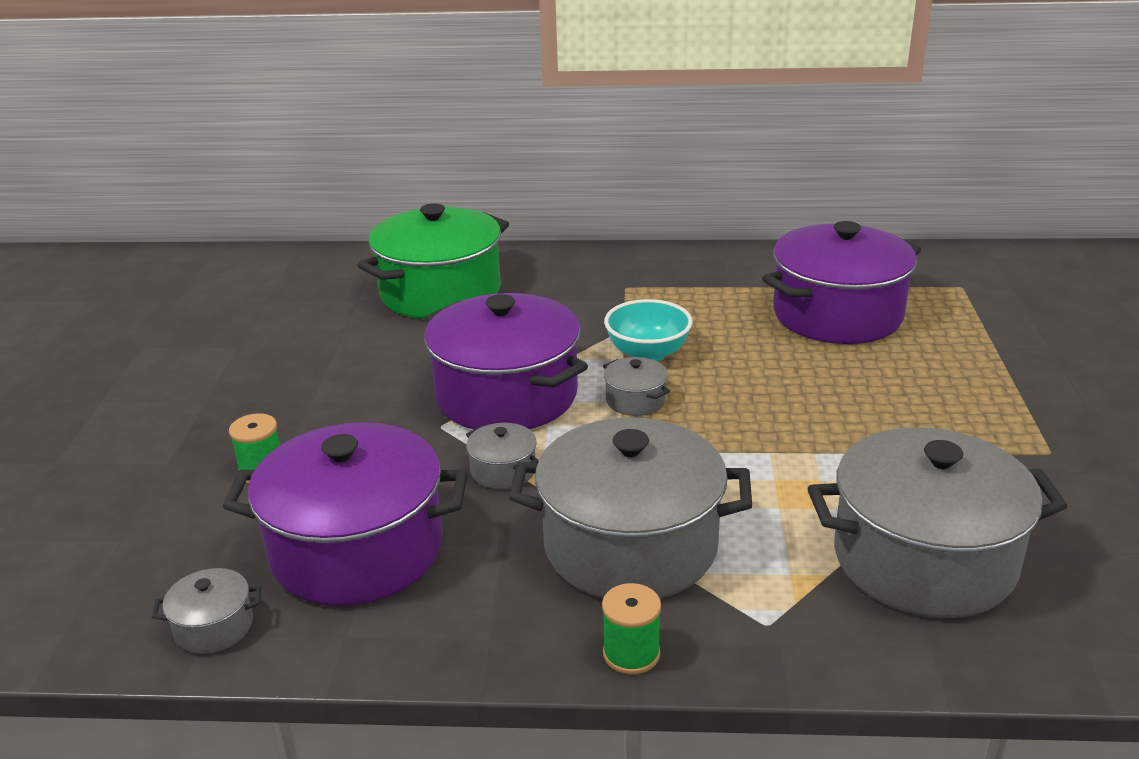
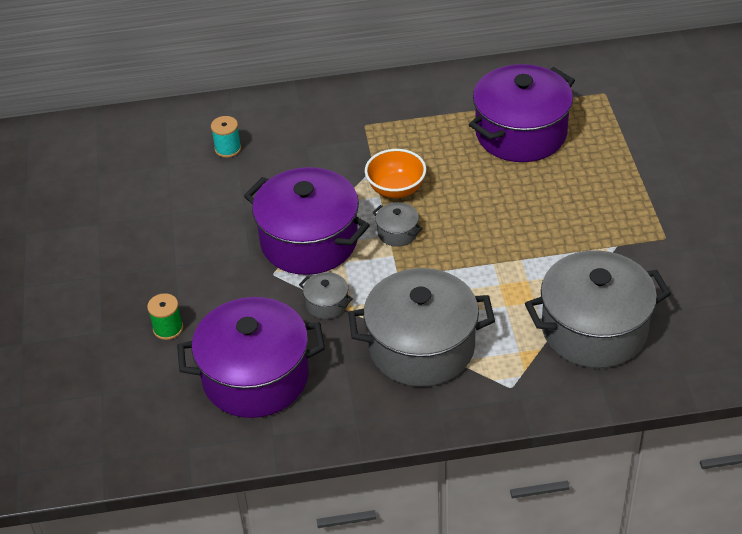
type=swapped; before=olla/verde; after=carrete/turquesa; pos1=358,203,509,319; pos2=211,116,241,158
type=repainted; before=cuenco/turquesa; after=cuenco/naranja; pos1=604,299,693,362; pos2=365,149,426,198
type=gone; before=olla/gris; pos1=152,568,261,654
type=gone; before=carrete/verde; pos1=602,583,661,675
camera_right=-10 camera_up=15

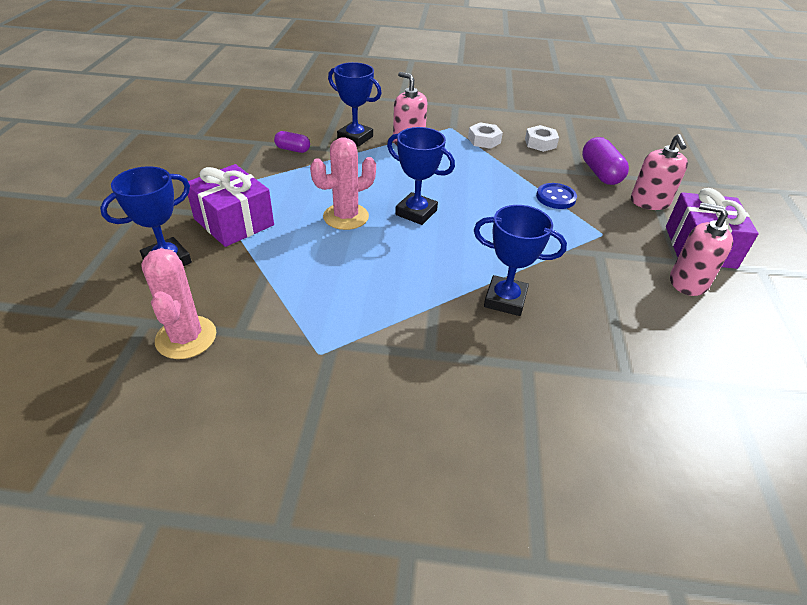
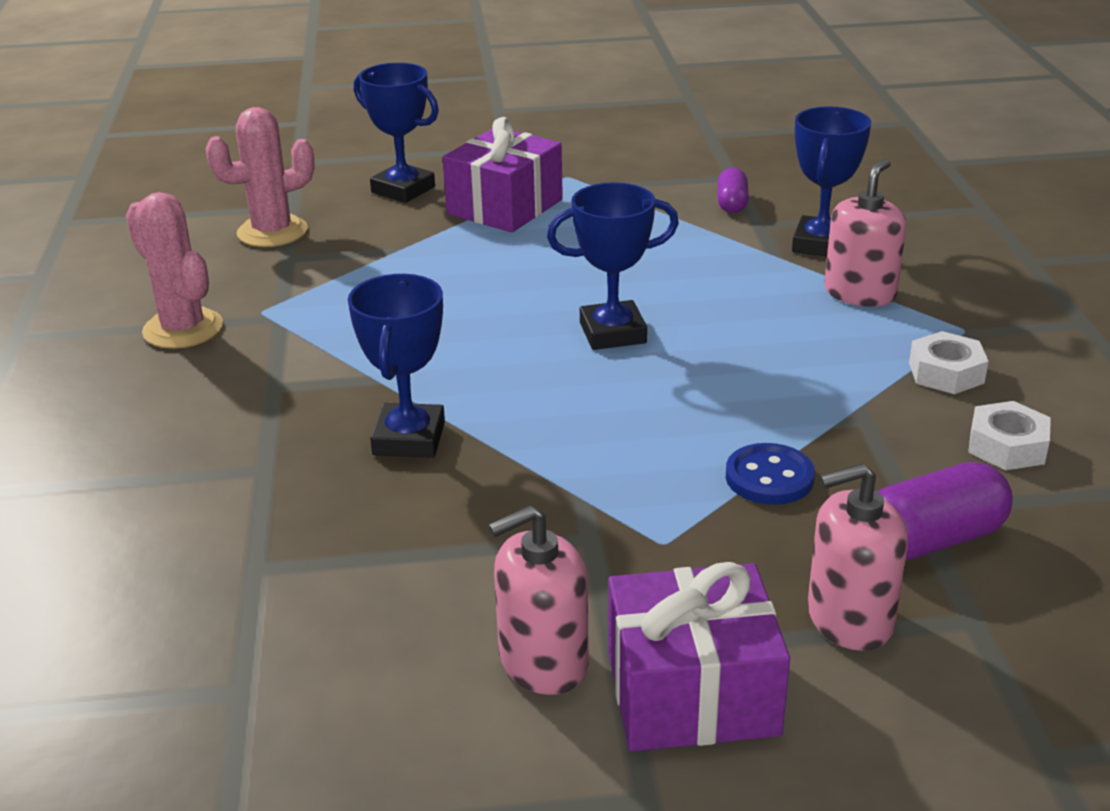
type=shifted; before=cactus/rosa; pos1=310,137,376,230; pos2=126,192,223,349
type=rotated; before=dispensador de jabón/rosa; pos1=670,203,733,296; pos2=488,506,589,695; turn=-135
type=rotated; before=trofeo/azul; pos1=387,127,455,225; pos2=547,182,679,350; turn=60
camera_right=80 camera_up=-10

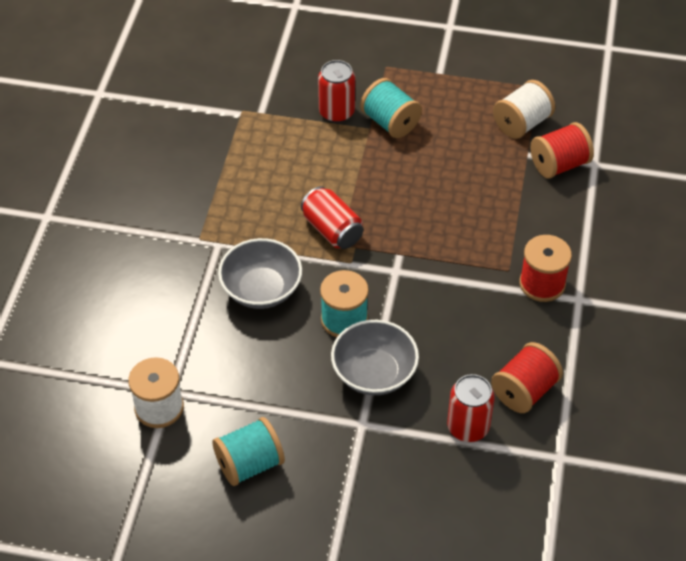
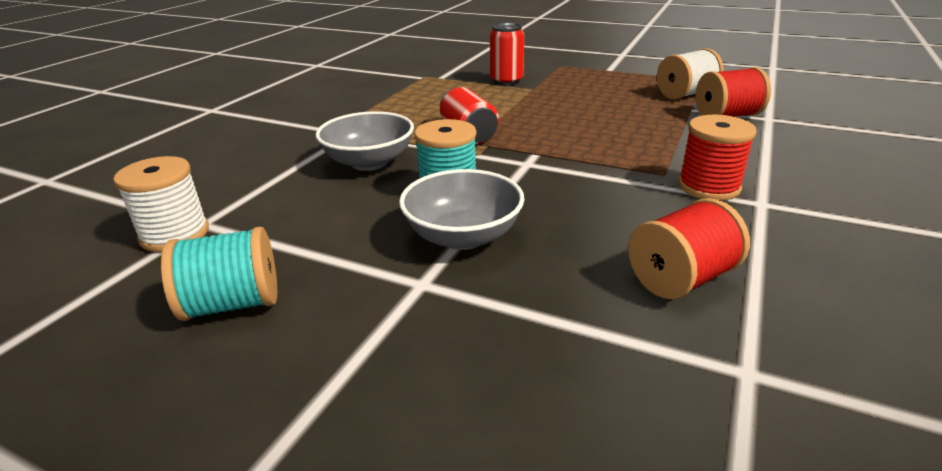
type=gone; before=carrete/turquesa; pos1=360,78,422,138
type=gone; before=lata/rojo; pos1=447,374,495,442
camera_right=15 camera_up=-20

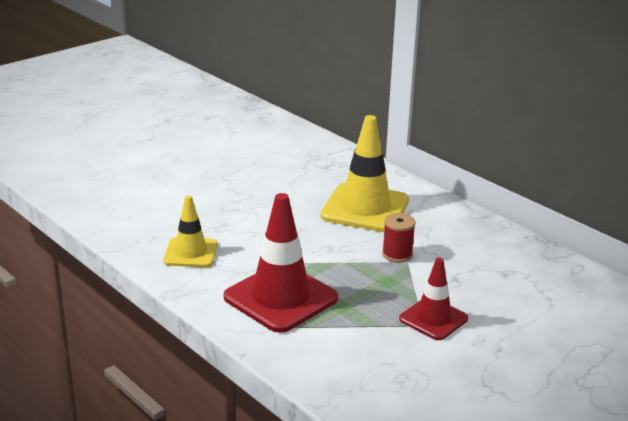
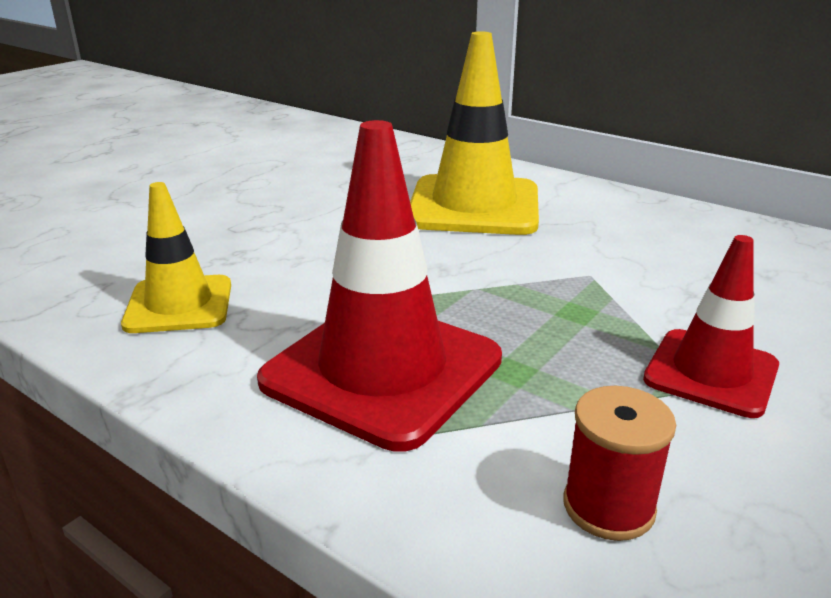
type=shifted; before=carrete/rojo; pos1=382,213,416,263; pos2=563,386,676,541
camera_right=-10 camera_up=0

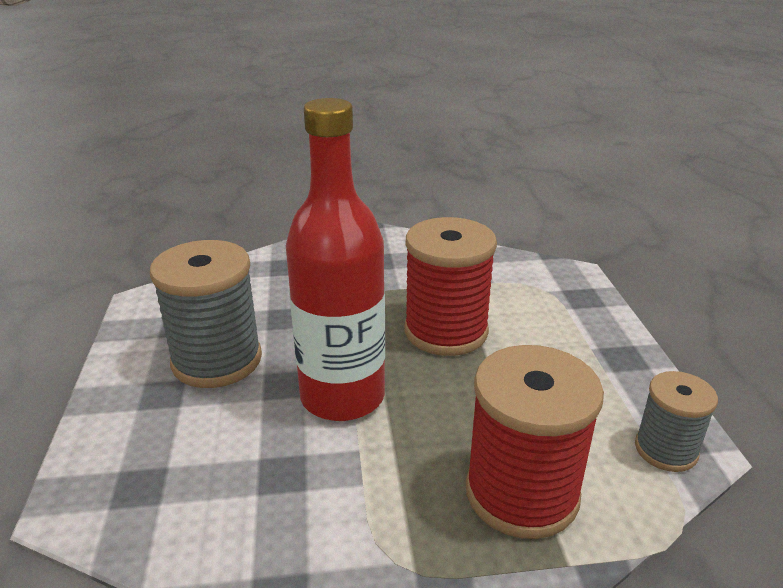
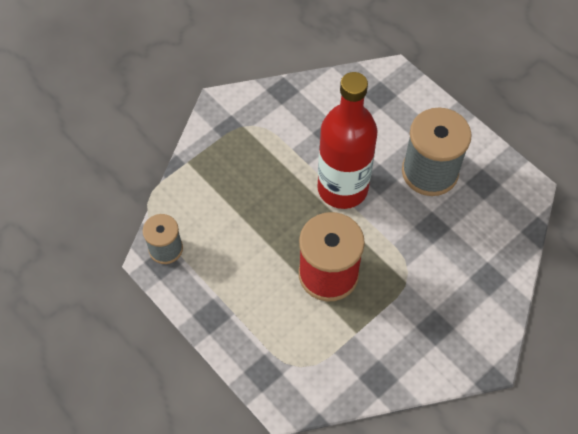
type=gone; before=carrete/rojo; pos1=466,345,604,539
camera_right=145 camera_up=30

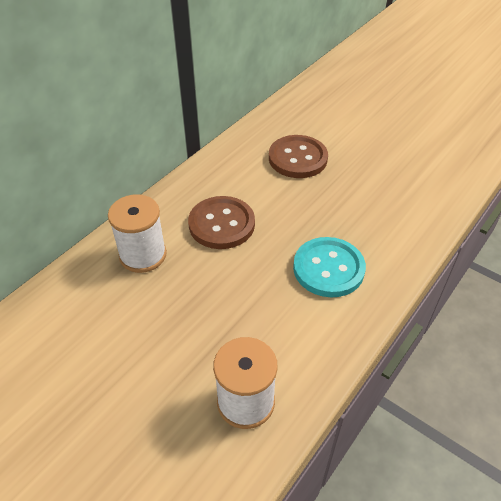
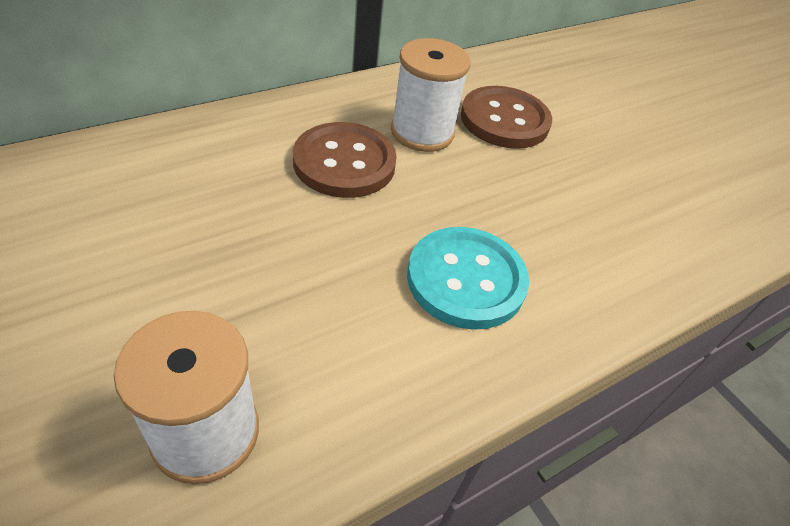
type=shifted; before=carrete/blanco; pos1=108,194,167,273; pos2=391,38,471,152
camera_right=15 camera_up=0

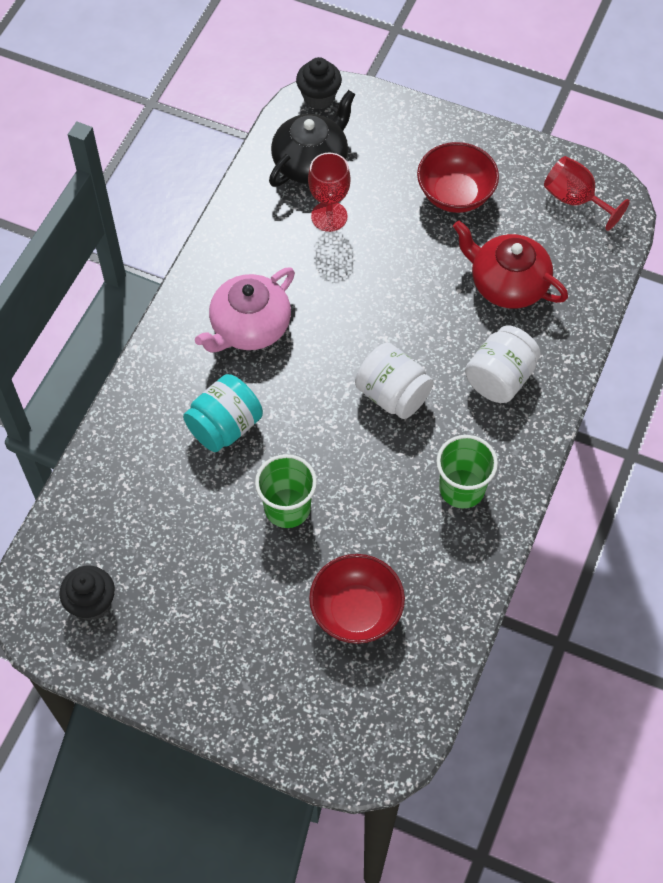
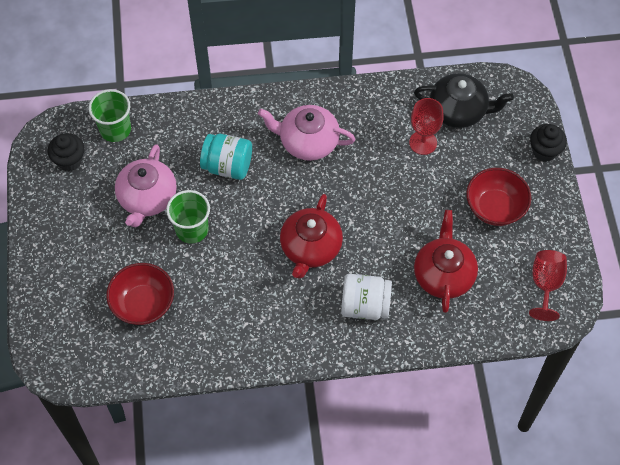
type=shifted; before=vaso/verde; pos1=436,435,498,508; pos2=88,89,131,142
type=new; after=tetera/rosa; pos2=115,144,177,227
type=swapped; before=tarro/blanco; after=tetera/rojo; pos1=355,343,433,419; pos2=280,194,343,279
type=shifted; before=magdalena/negro; pos1=296,57,342,109; pos2=530,124,567,162
camera_right=60 camera_up=0

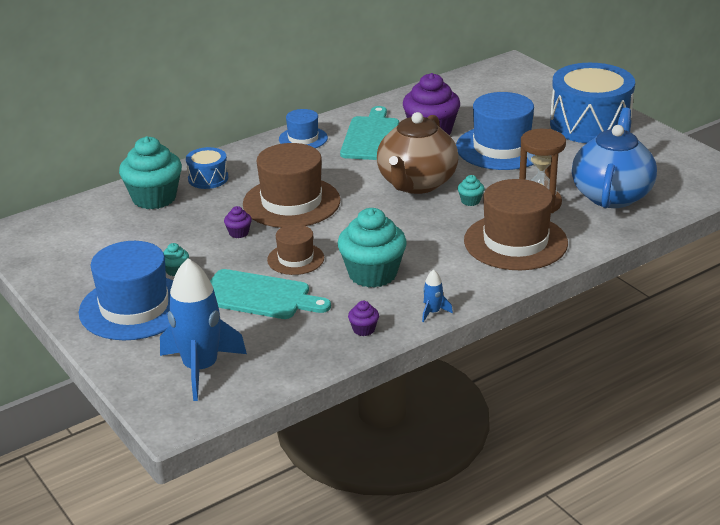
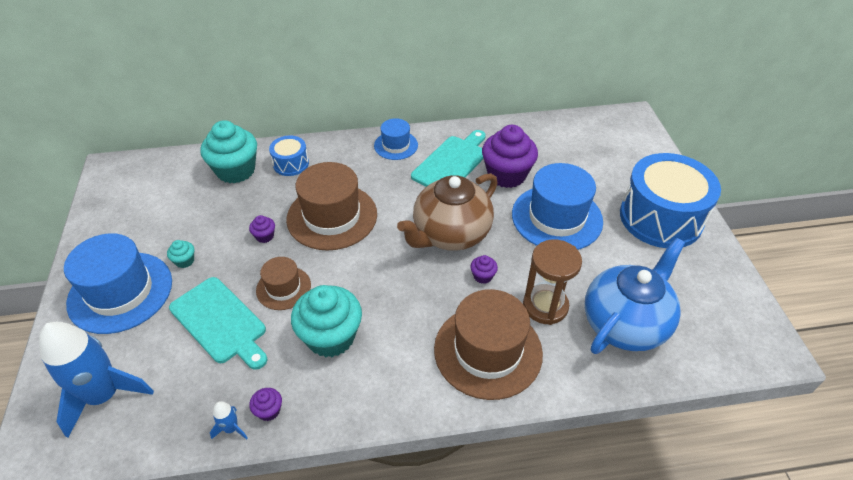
type=shifted; before=cohete/azul; pos1=422,270,453,322; pos2=210,401,248,440
type=repainted; before=magdalena/turquesa; after=magdalena/morado; pos1=458,175,484,206; pos2=470,255,498,284
camera_right=25 camera_up=15

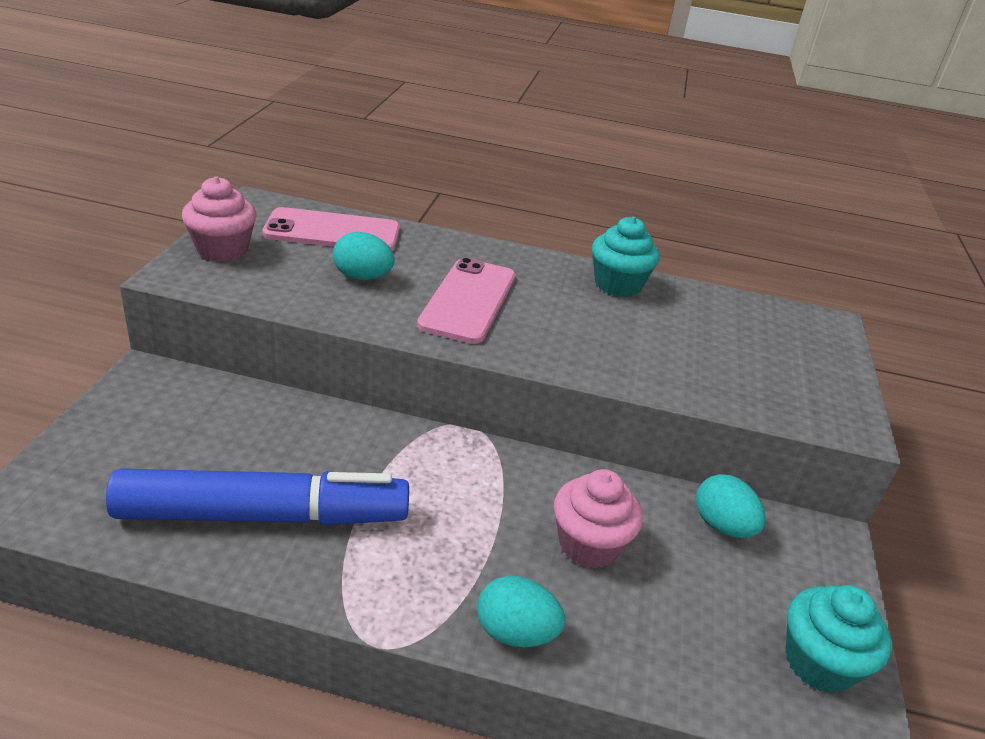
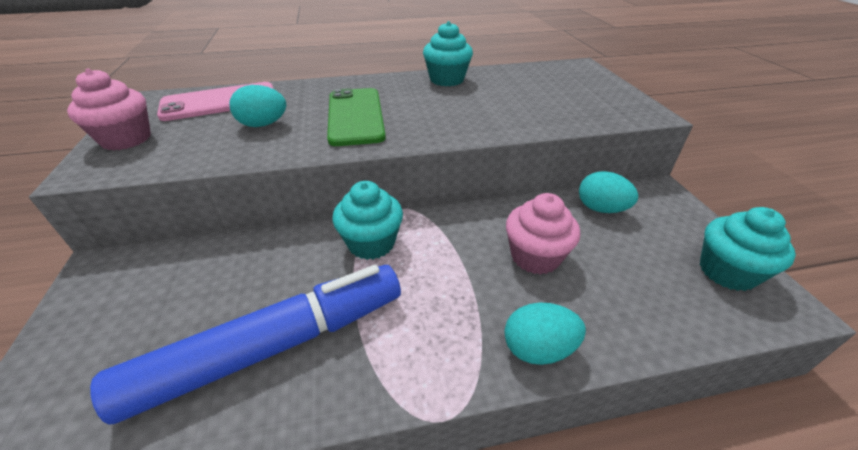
type=repainted; before=móvil/rosa; after=móvil/verde; pos1=417,258,516,344; pos2=327,88,386,146
type=new; after=magdalena/turquesa; pos2=333,181,403,260
camera_right=-20 camera_up=5

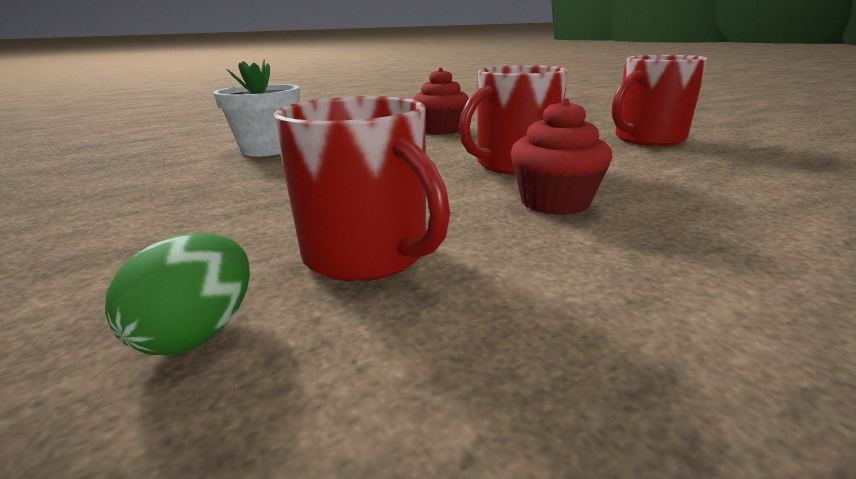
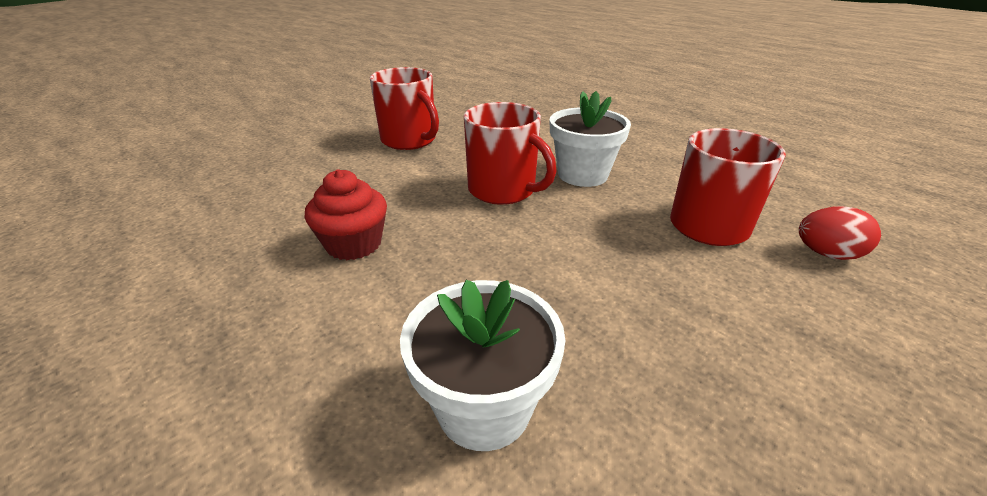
type=swapped; before=magdalena/rojo; after=maceta/blanco; pos1=511,98,612,215; pos2=550,91,631,187
type=repainted; before=huevo/verde; after=huevo/rojo; pos1=105,233,250,355; pos2=799,206,881,260
camera_right=-105 camera_up=10

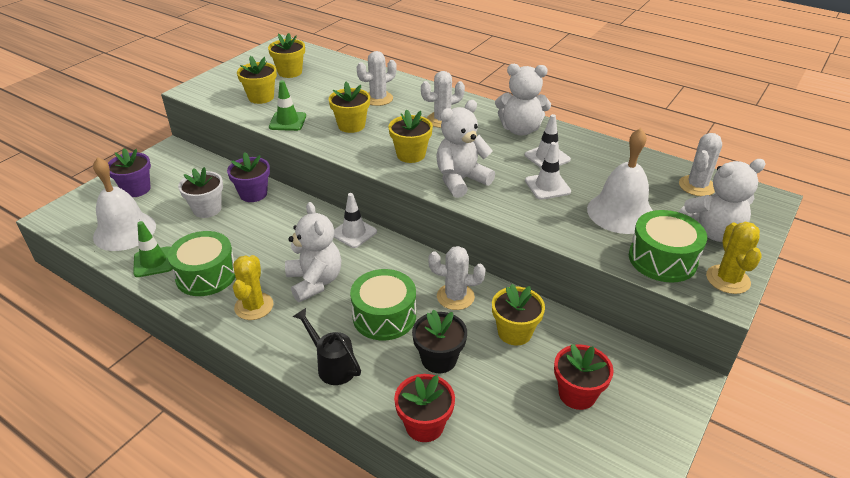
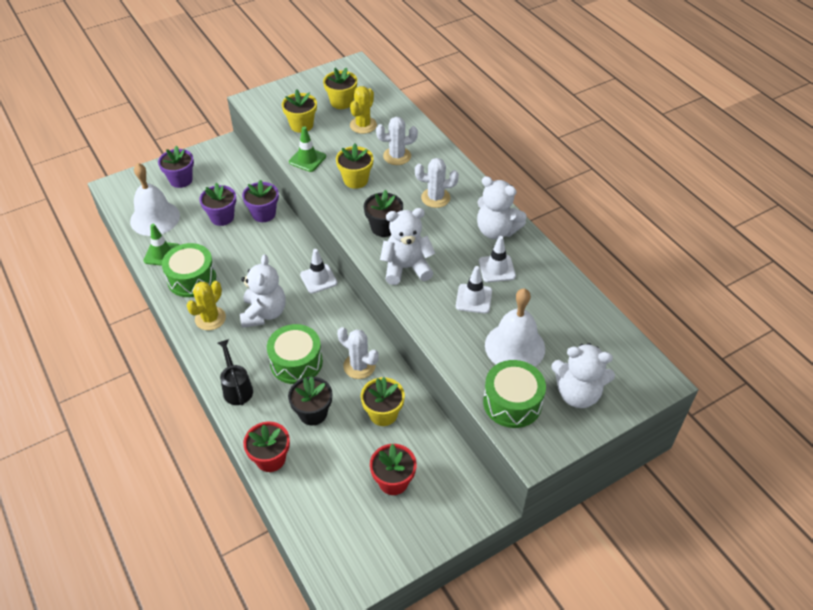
type=repainted; before=maceta/blanco; after=maceta/morado; pos1=178,167,223,218; pos2=199,183,236,226
type=shifted; before=cactus/amarillo; pos1=706,222,762,294; pos2=350,86,377,134
type=repainted; before=maceta/amarillo; after=maceta/negro; pos1=388,109,433,163; pos2=364,190,403,237
type=gone; before=cactus/blanco; pos1=679,133,722,196
camera_right=25 camera_up=10

